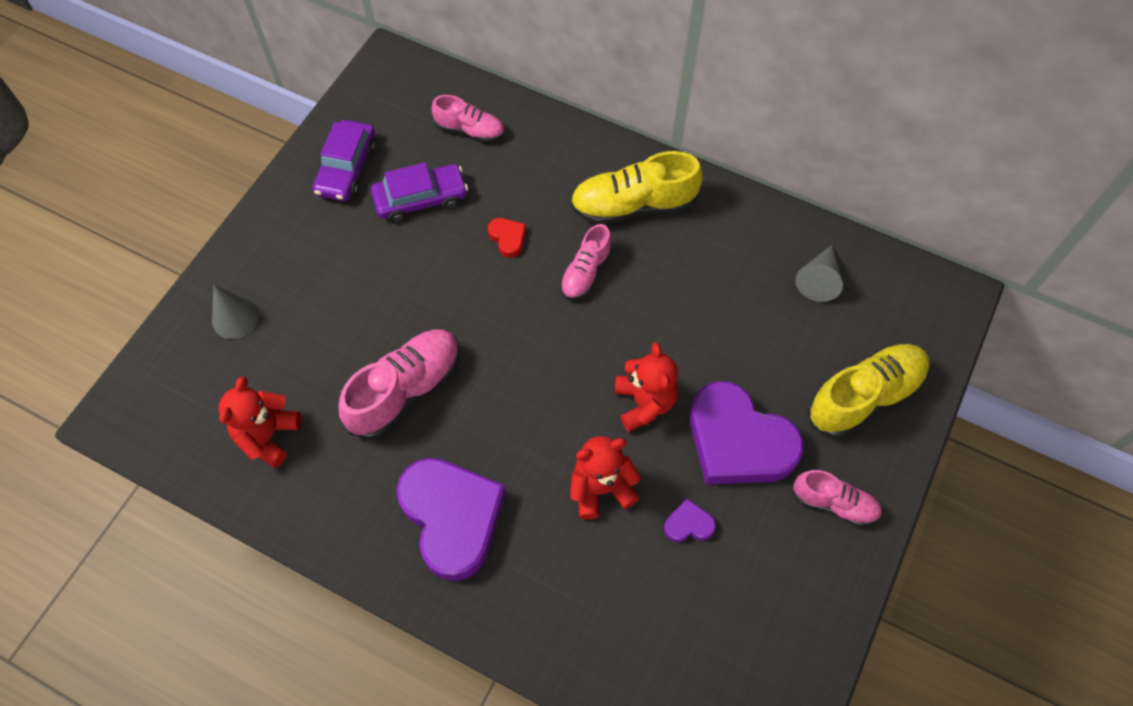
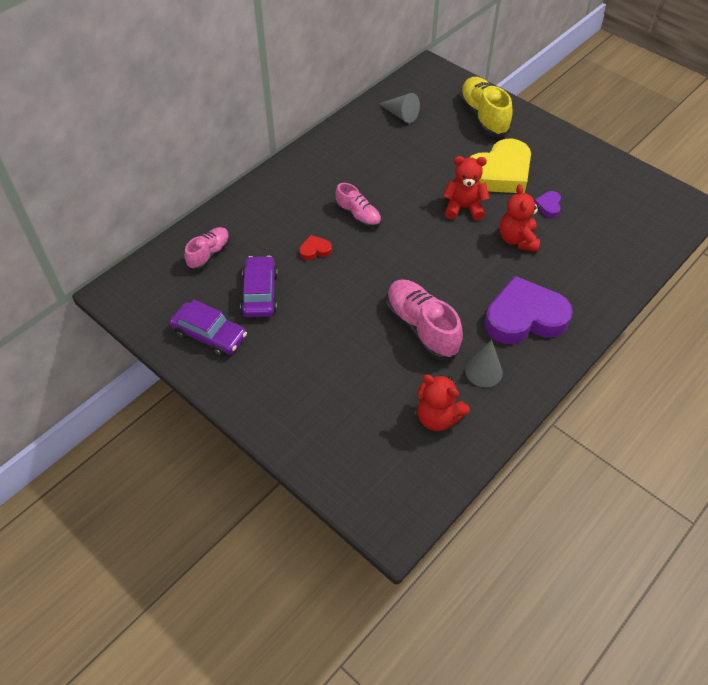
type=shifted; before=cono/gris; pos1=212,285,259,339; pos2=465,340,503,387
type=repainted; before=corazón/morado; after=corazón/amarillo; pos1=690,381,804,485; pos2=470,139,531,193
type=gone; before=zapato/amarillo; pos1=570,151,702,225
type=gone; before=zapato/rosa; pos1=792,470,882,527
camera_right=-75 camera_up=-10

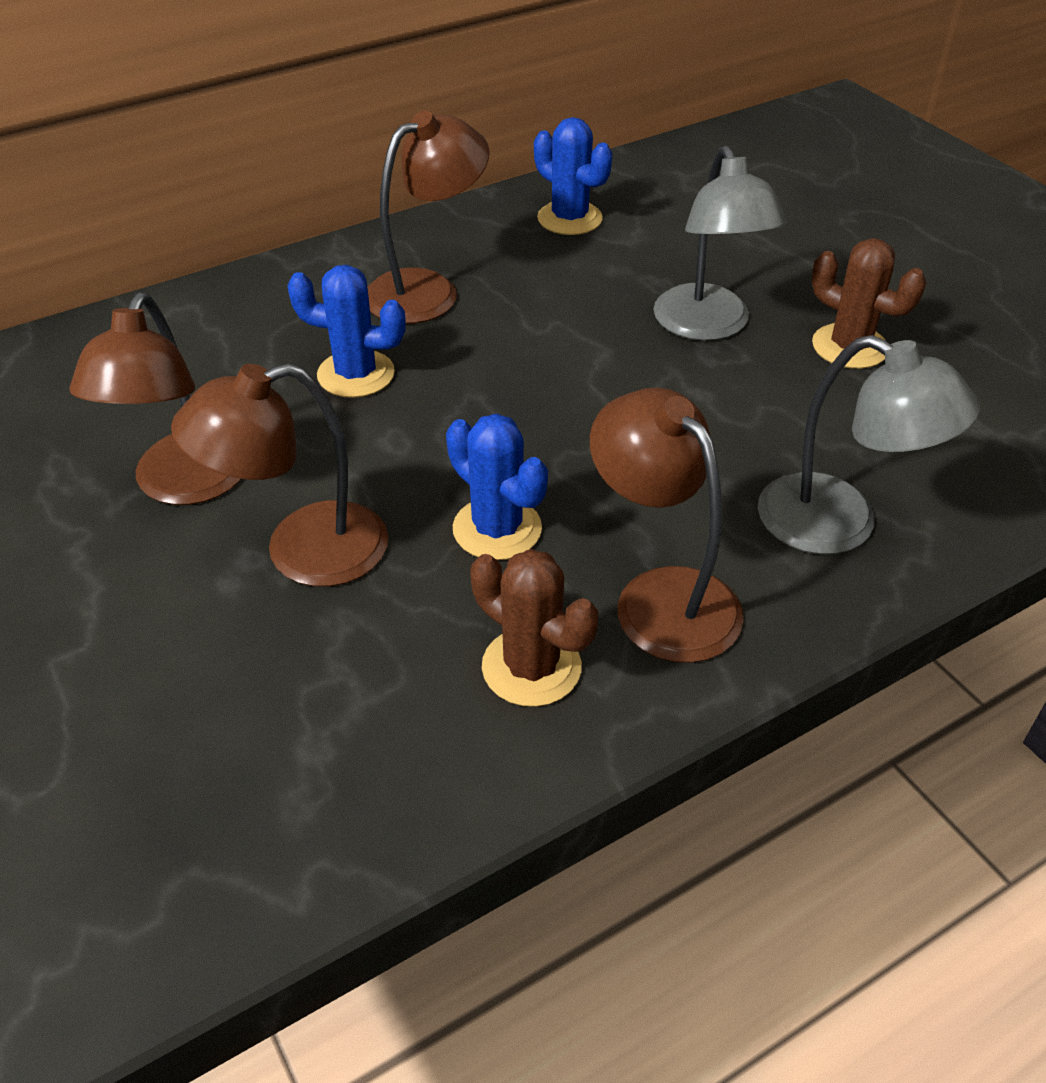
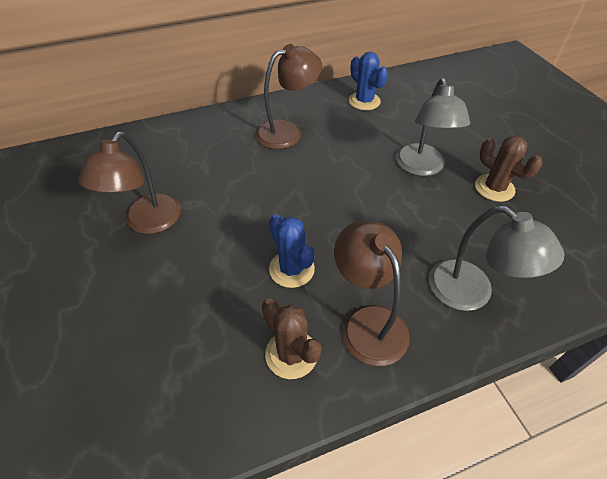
type=gone; before=lámpara/marrón; pos1=171,363,388,587
type=gone; before=cactus/azul; pos1=287,265,406,398
camera_right=10 camera_up=5

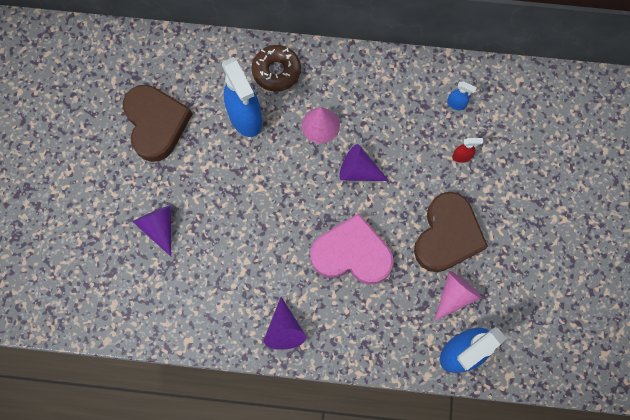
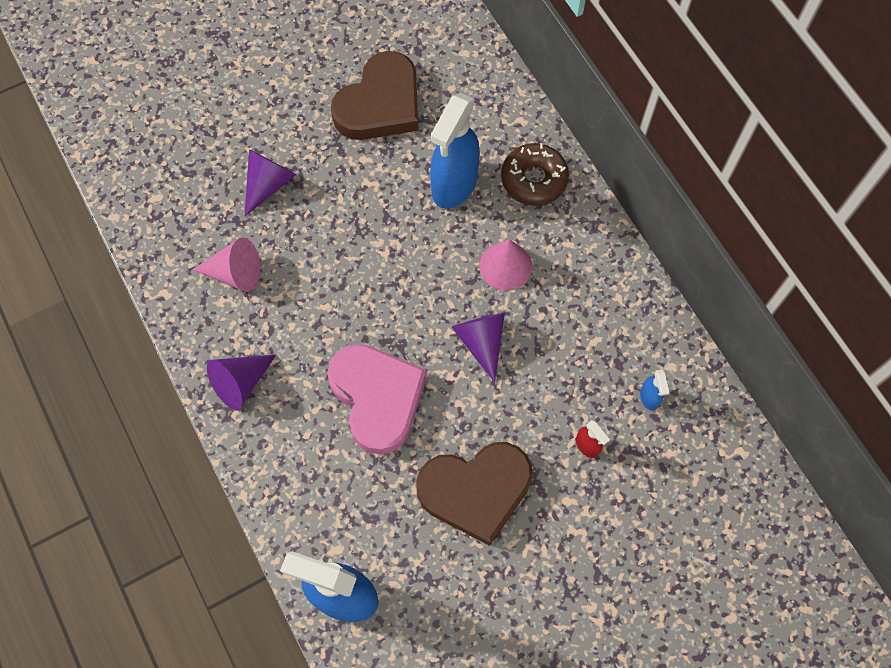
type=shifted; before=cono/rosa; pos1=434,271,482,321; pos2=192,238,260,292
camera_right=55 camera_up=-5

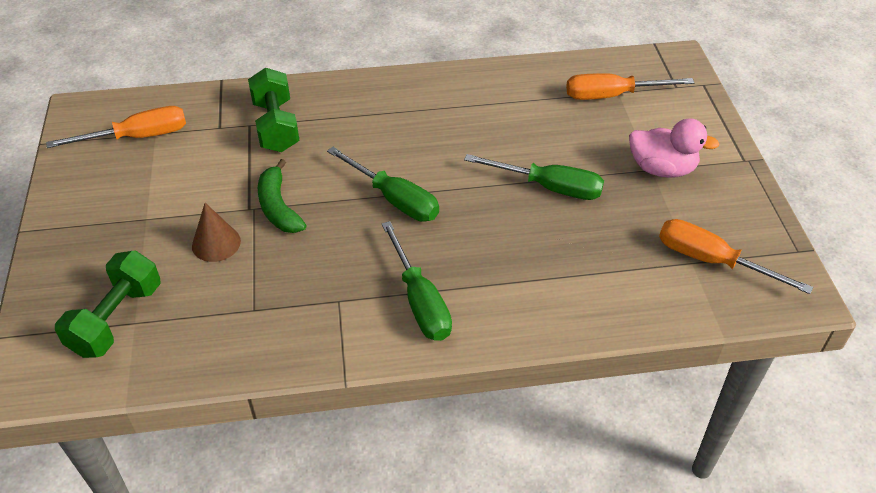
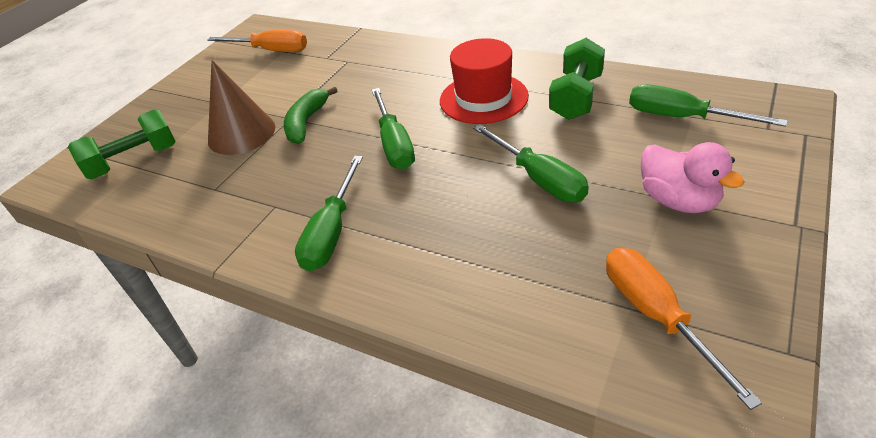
type=scaled; before=cono/marrón; pos1=192,203,241,262; pos2=208,60,275,155; scale=1.62
type=new; after=sombrero/rojo; pos2=440,38,529,124
type=shifted; before=mancuerna/verde; pos1=248,68,300,152; pos2=549,38,605,120
type=repainted; before=destornillador/naranja; after=destornillador/verde; pos1=566,73,694,100; pos2=629,84,788,127
camera_right=40 camera_up=-5

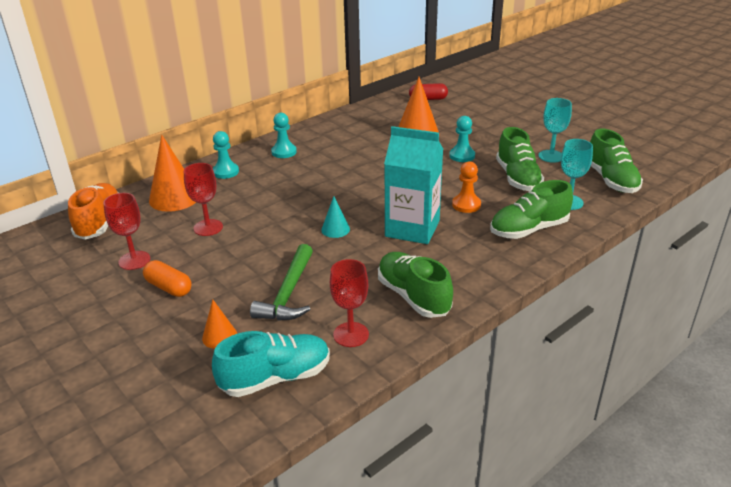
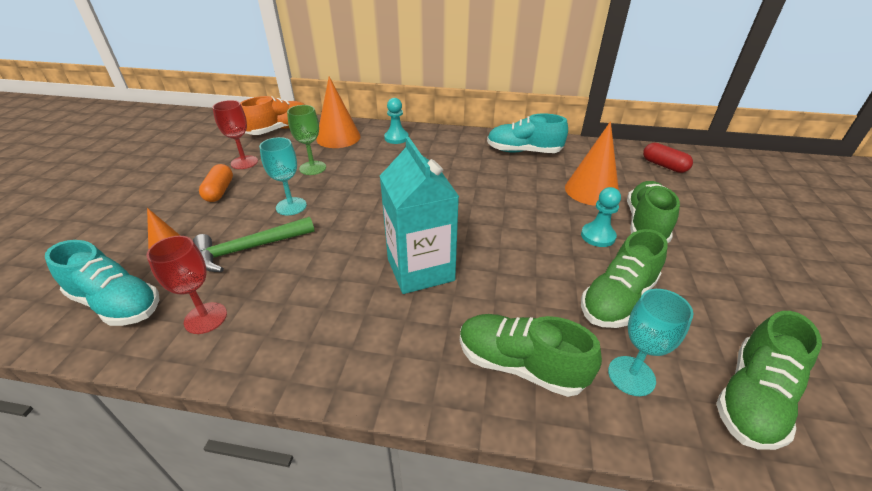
type=shifted; before=copa/turquesa; pos1=538,98,572,163; pos2=259,137,307,216
type=repainted; before=copa/rojo; after=copa/verde; pos1=184,163,223,236; pos2=287,105,326,175
type=new; after=zapato/turquesa; pos2=487,114,568,153
type=shifted; before=zapato/verde; pos1=378,252,453,318; pos2=627,181,680,243
type=gone; before=peón/turquesa; pos1=271,113,297,158
type=gone; before=cono/turquesa; pos1=321,196,350,238
type=gone; before=peón/naranja; pos1=452,161,481,213
camera_right=50 camera_up=5

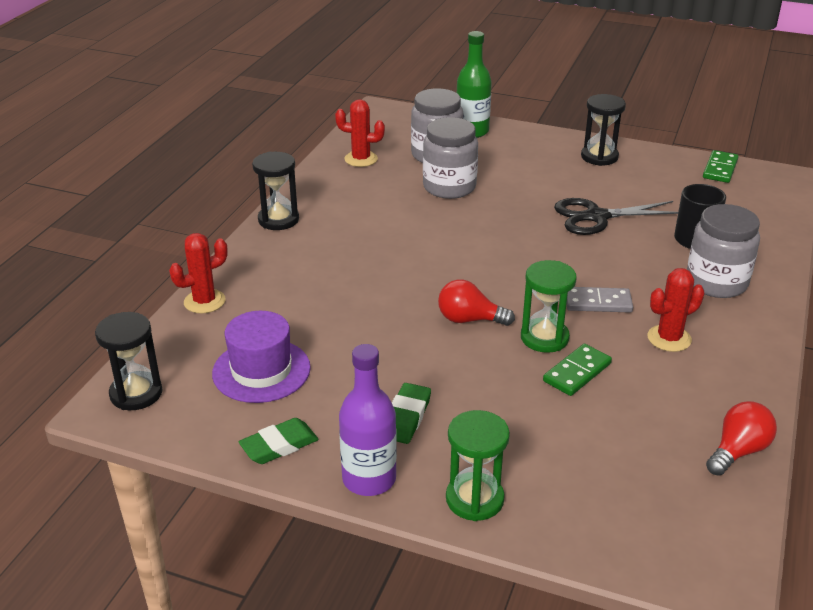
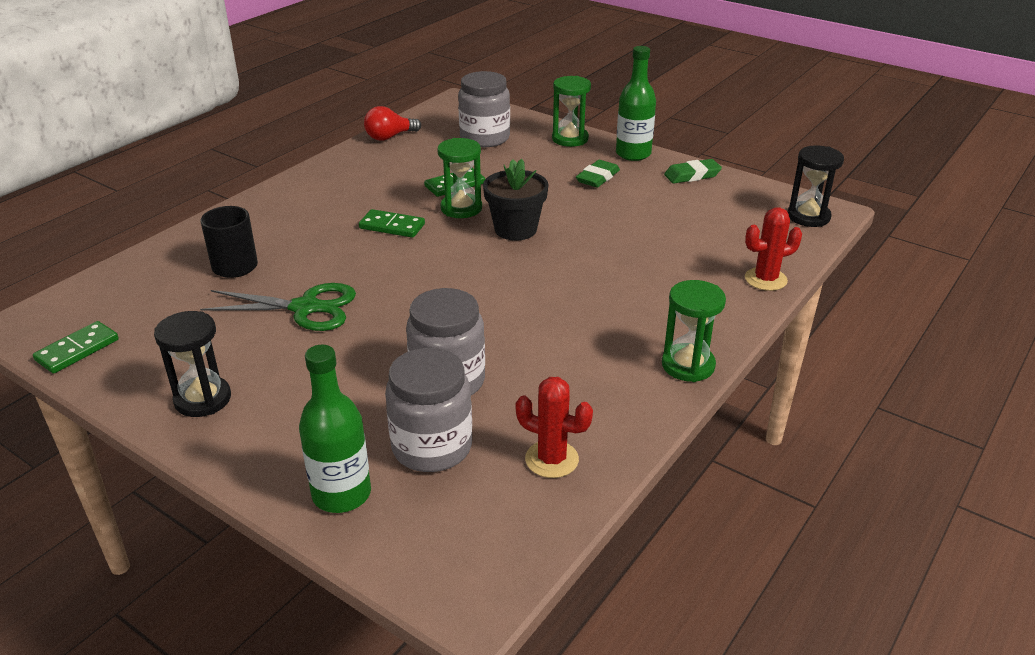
type=repainted; before=tijeras/negro; after=tijeras/verde; pos1=554,198,678,235; pos2=200,283,356,331
type=repainted; before=ficha de dominó/gris; after=ficha de dominó/verde; pos1=567,287,633,312; pos2=359,209,425,238
type=shifted; before=tarro/gris; pos1=687,204,760,298; pos2=458,71,510,147
type=swapped; before=bombilla/rojo; after=maceta/negro; pos1=438,279,515,326; pos2=483,159,549,241
type=repainted; before=botella/morado; after=botella/verde; pos1=339,344,397,496; pos2=616,46,656,161
type=repainted; before=reloj de arena/negro; after=reloj de arena/verde; pos1=252,152,299,230; pos2=662,280,726,382
type=gone; before=sombrero/morado; pos1=212,311,311,403
type=gone; before=cactus/rojo; pos1=648,268,704,352
camera_right=-165 camera_up=0

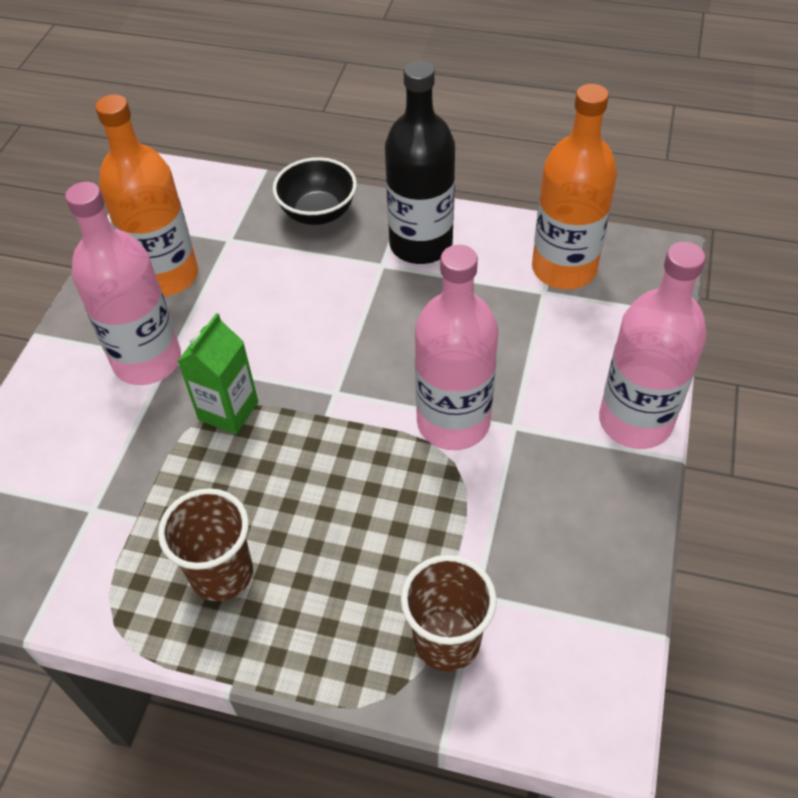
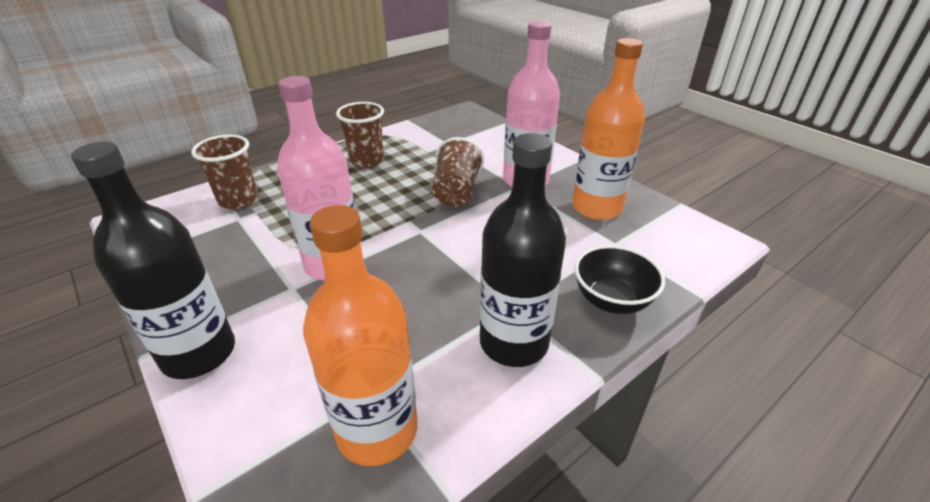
type=repainted; before=botella/rosa; after=botella/negro; pos1=599,242,707,449; pos2=71,142,235,379
type=swapped; before=cartón de leche/verde; after=vaso/marrón; pos1=178,313,258,435; pos2=432,137,484,207
camera_right=125 camera_up=-15

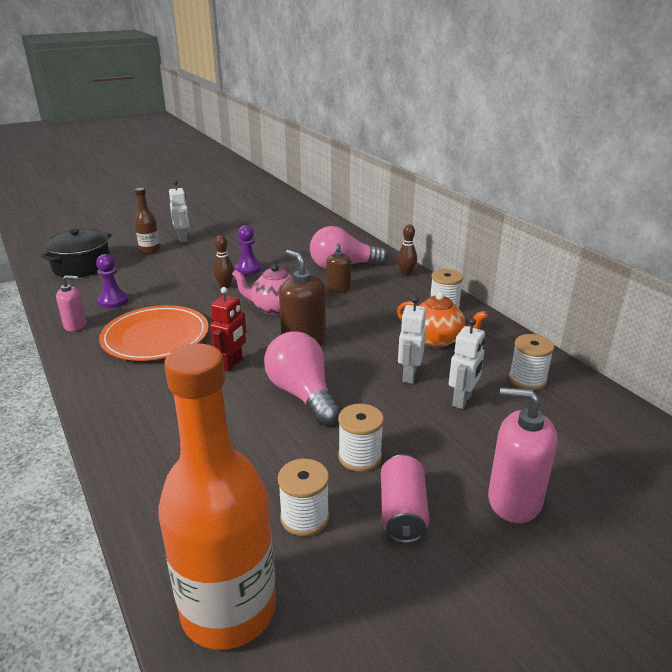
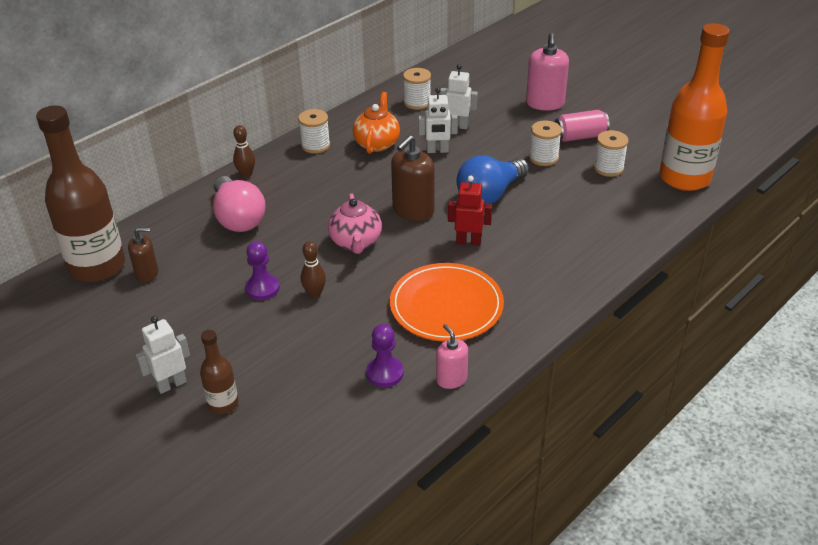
type=new; after=botella/marrón; pos2=36,105,125,282
type=shifted; before=dispensador de jabón/marrón; pos1=326,243,351,293; pos2=128,228,158,282
type=repainted; before=bombilla/rosa; after=bombilla/azul; pos1=264,331,340,426; pos2=456,155,529,206
type=gone; before=olla/negro; pos1=41,229,112,277
camera_right=-105 camera_up=10

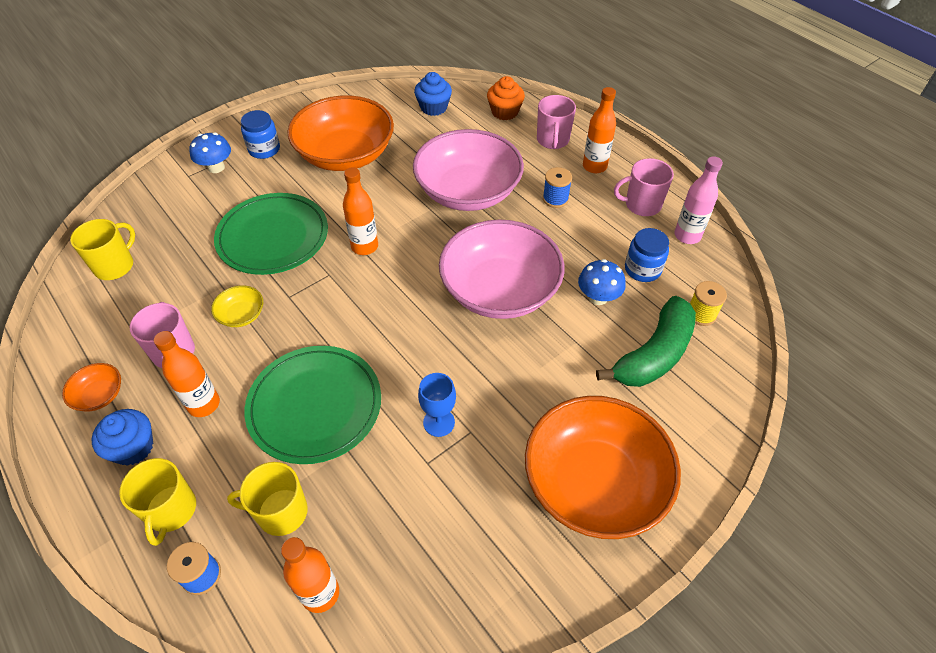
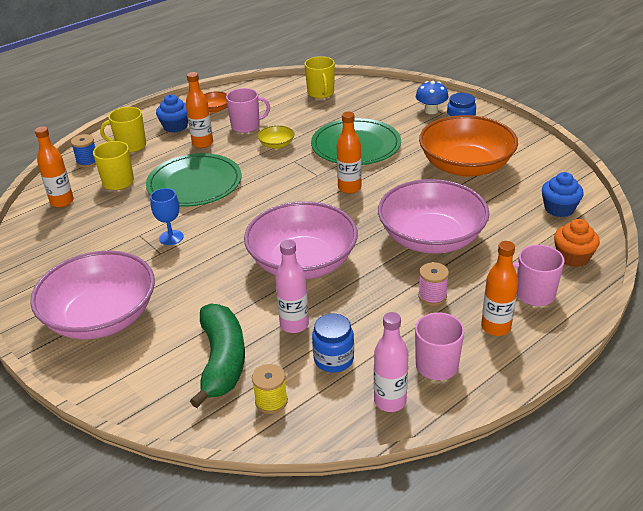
type=repainted; before=cuenco/naranja; after=cuenco/rosa; pos1=525,396,681,539; pos2=30,251,155,339
type=rotated; before=plátano/verde; pos1=596,296,696,387; pos2=190,303,245,408; turn=-135
type=swapped; before=seta/azul; after=botella/rosa; pos1=578,259,626,305; pos2=275,240,309,333
type=rotated; before=taza/amarillo; pos1=70,219,135,280; pos2=305,56,335,98; turn=45
type=repainted; before=carrete/azul; after=carrete/rosa; pos1=543,167,572,208; pos2=418,262,449,306
camera_right=90 camera_up=-15

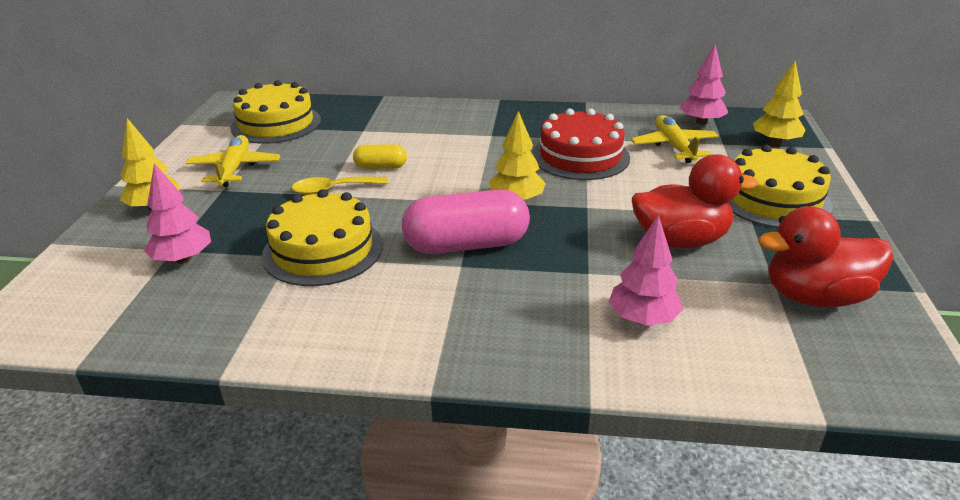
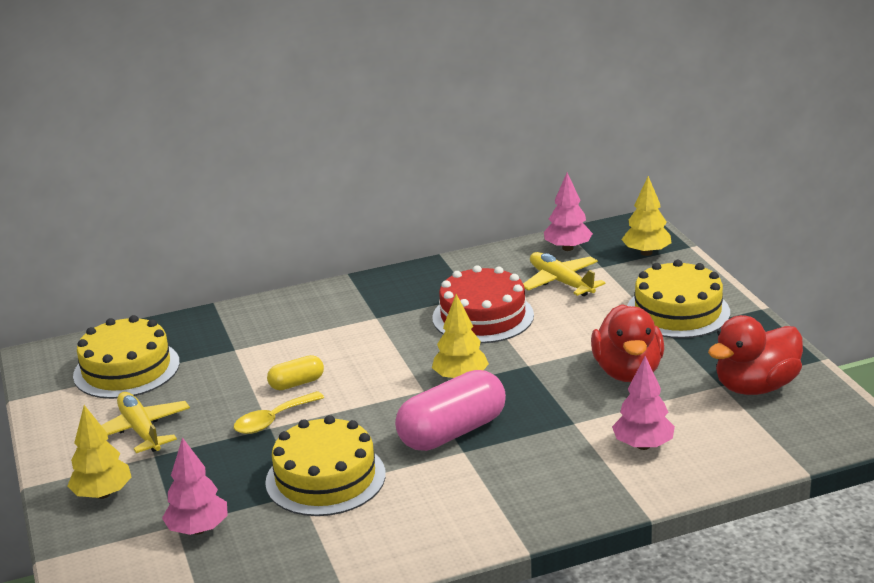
type=rotated; before=pato/rojo; pos1=632,154,758,248; pos2=591,304,664,382; turn=120
camera_right=-25 camera_up=-5

